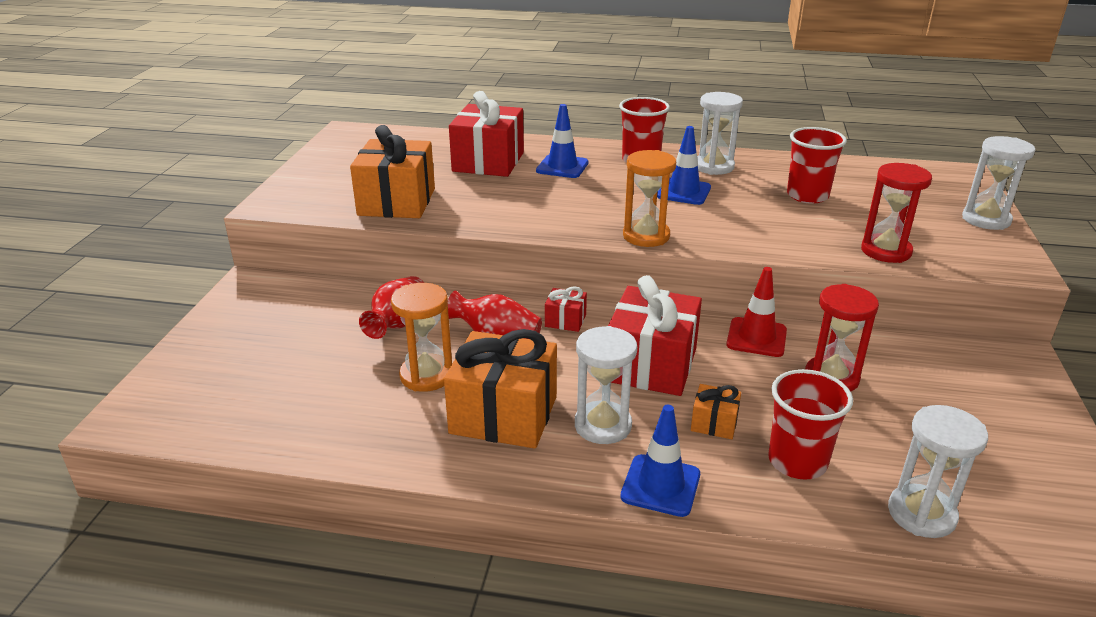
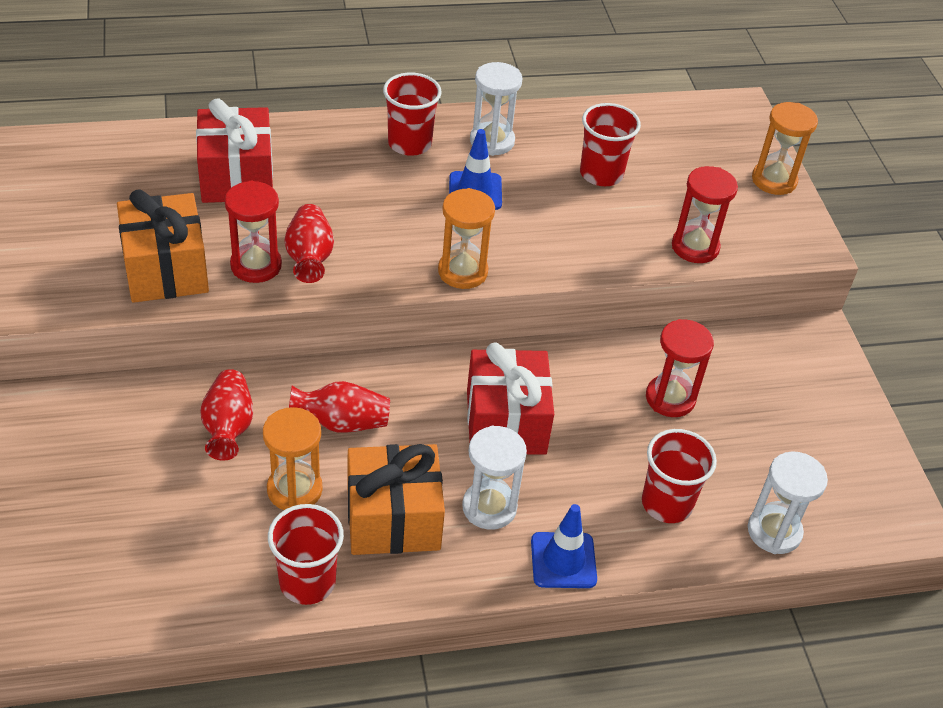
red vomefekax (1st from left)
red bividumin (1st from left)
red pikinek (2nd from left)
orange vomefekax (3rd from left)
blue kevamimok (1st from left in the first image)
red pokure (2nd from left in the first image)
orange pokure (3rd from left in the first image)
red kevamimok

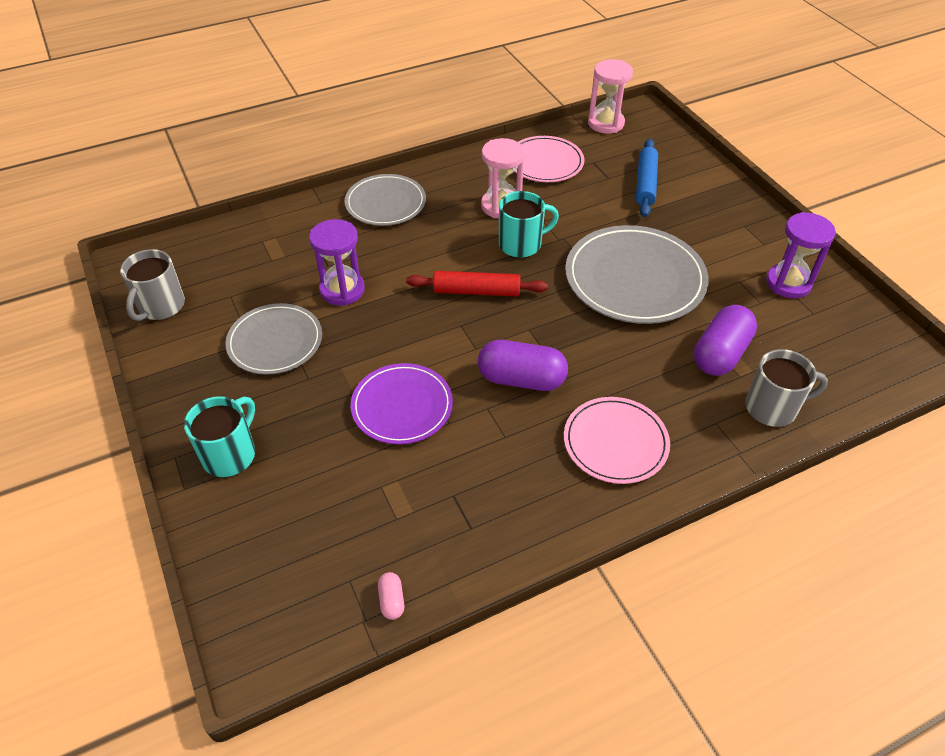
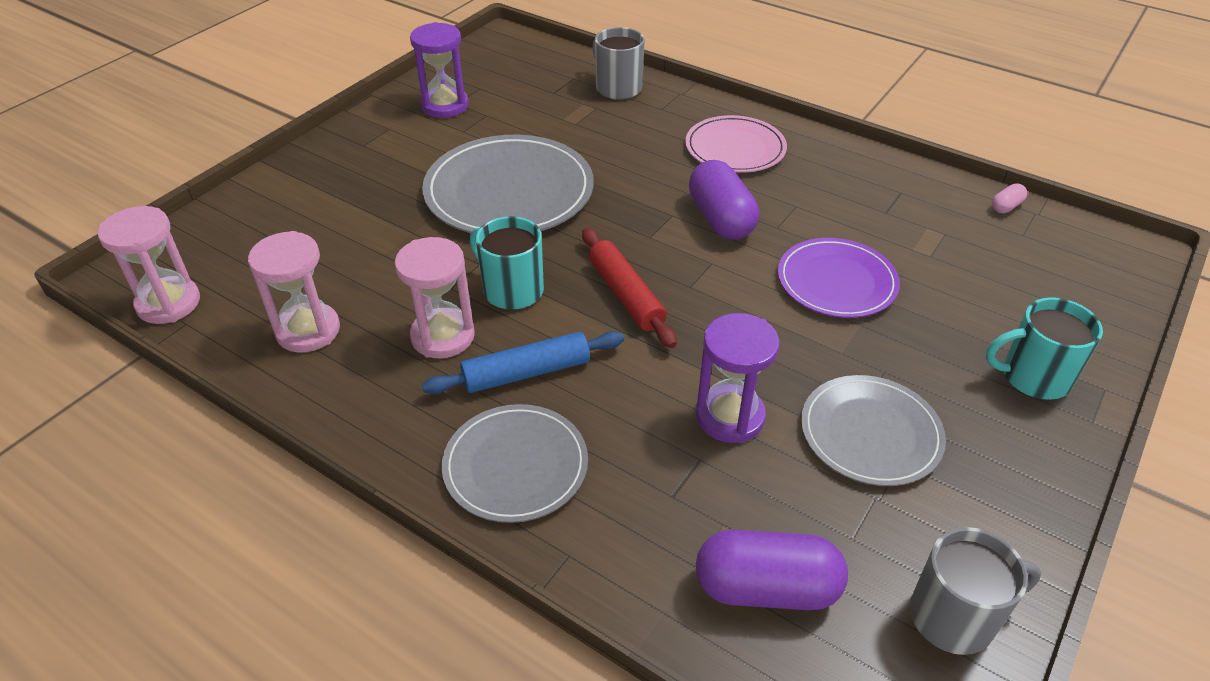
pink vomefekax (2nd from left)
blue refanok
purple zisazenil (2nd from left)

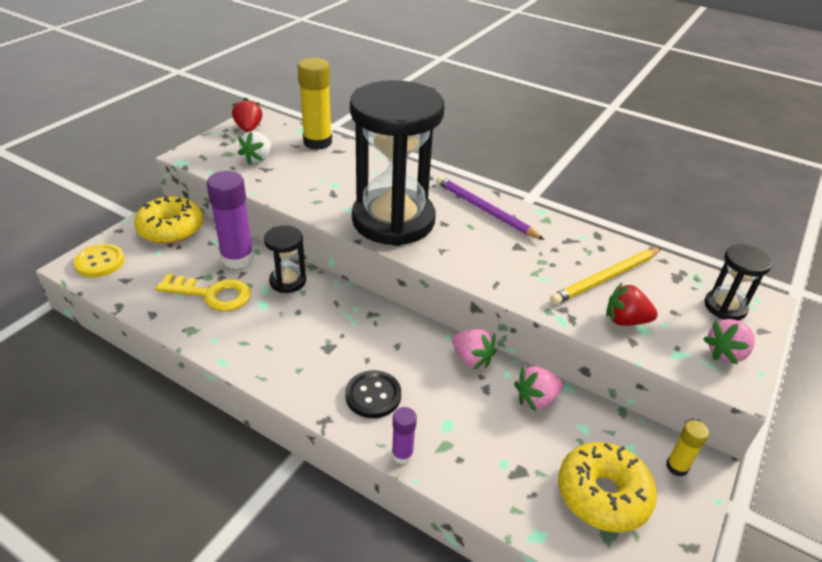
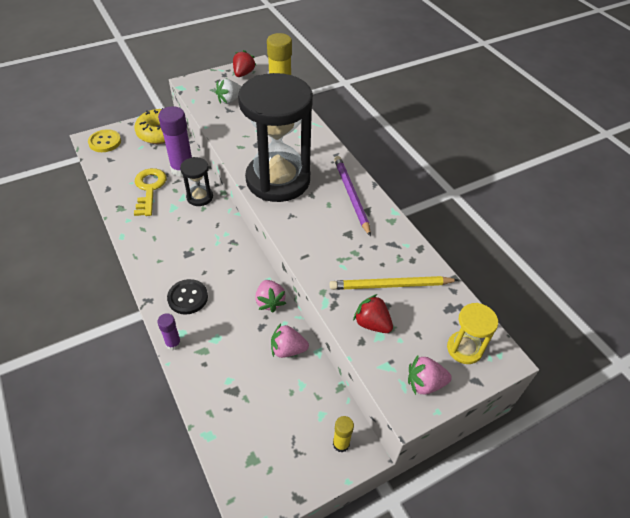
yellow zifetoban
yellow vomefekax
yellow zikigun (2nd from left in the first image)

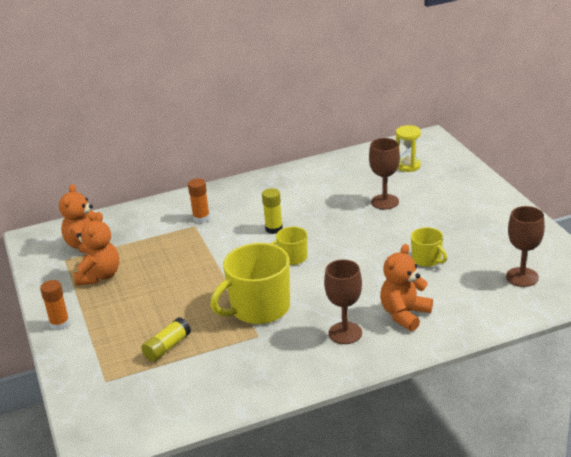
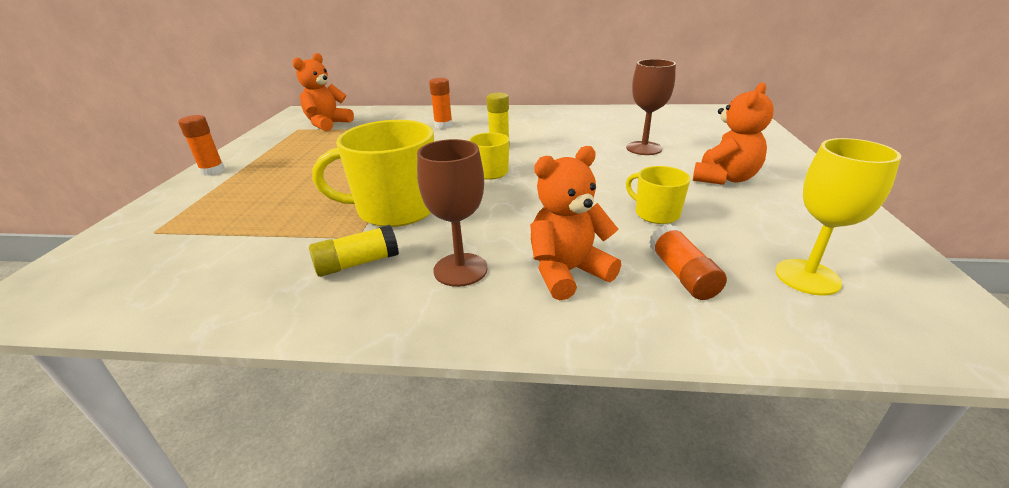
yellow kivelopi (1st from left)
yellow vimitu (3rd from left)
orange kivelopi (3rd from left)
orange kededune (3rd from left)
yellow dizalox
yellow vomefekax

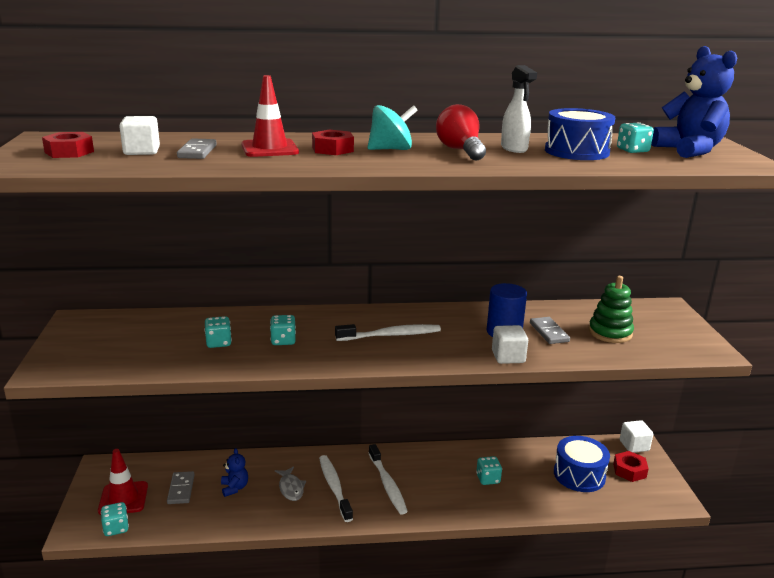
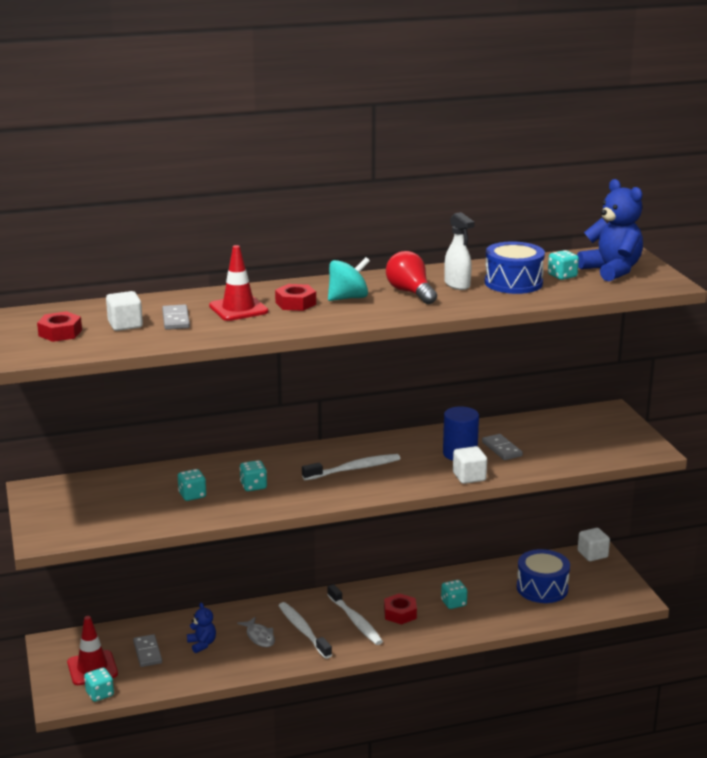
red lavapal (3rd from left)
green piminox

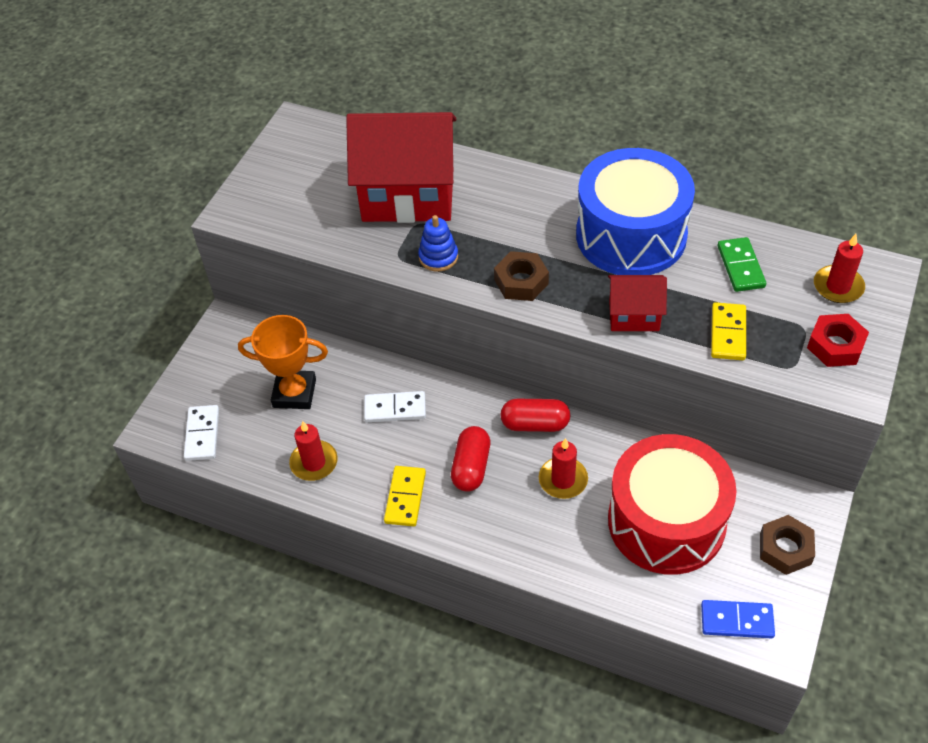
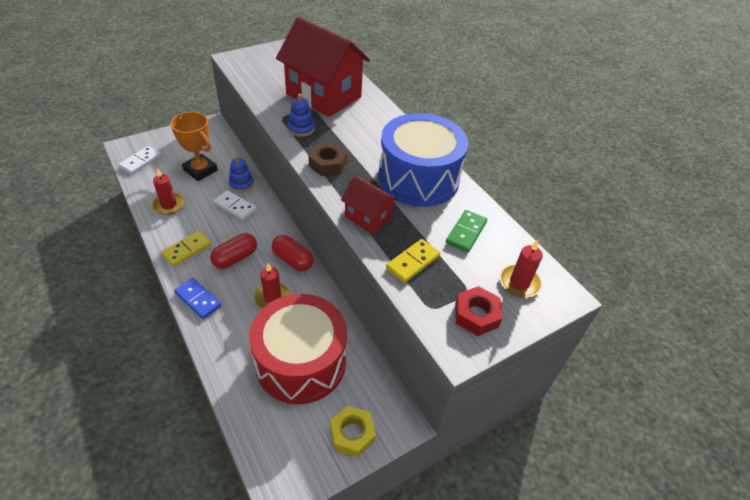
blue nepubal
blue piminox (1st from left)
yellow lavapal

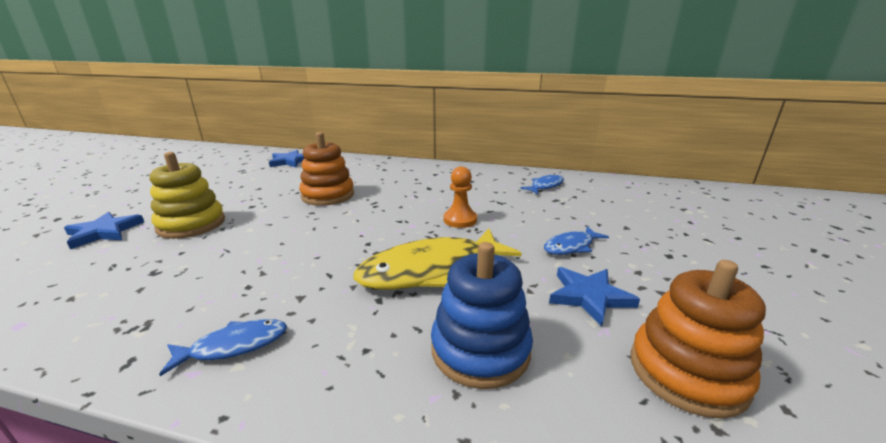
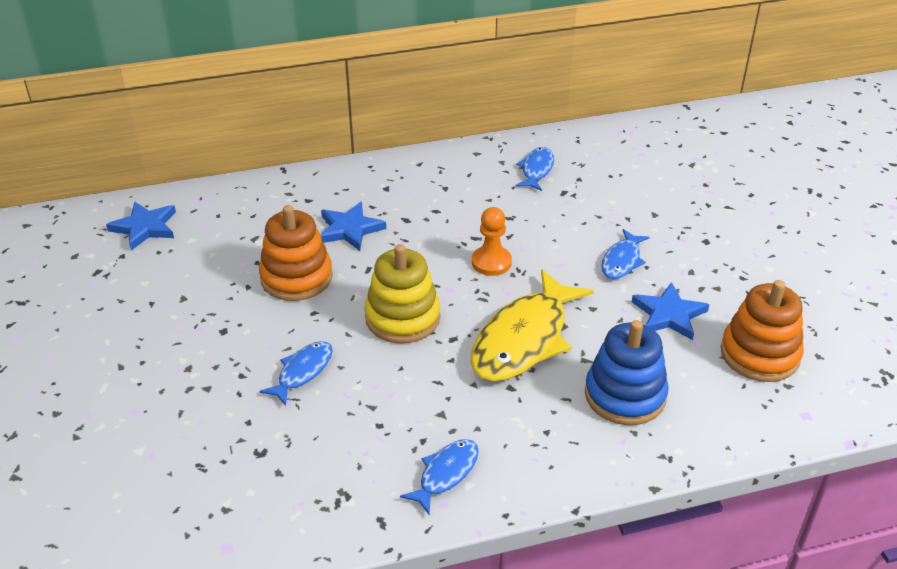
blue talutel (1st from left)
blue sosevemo (2nd from left)
yellow piminox

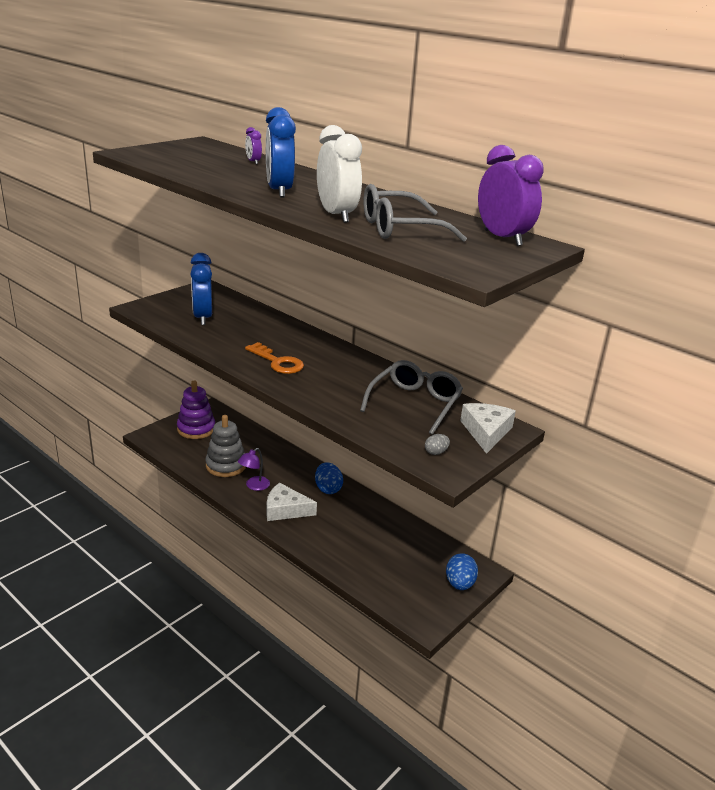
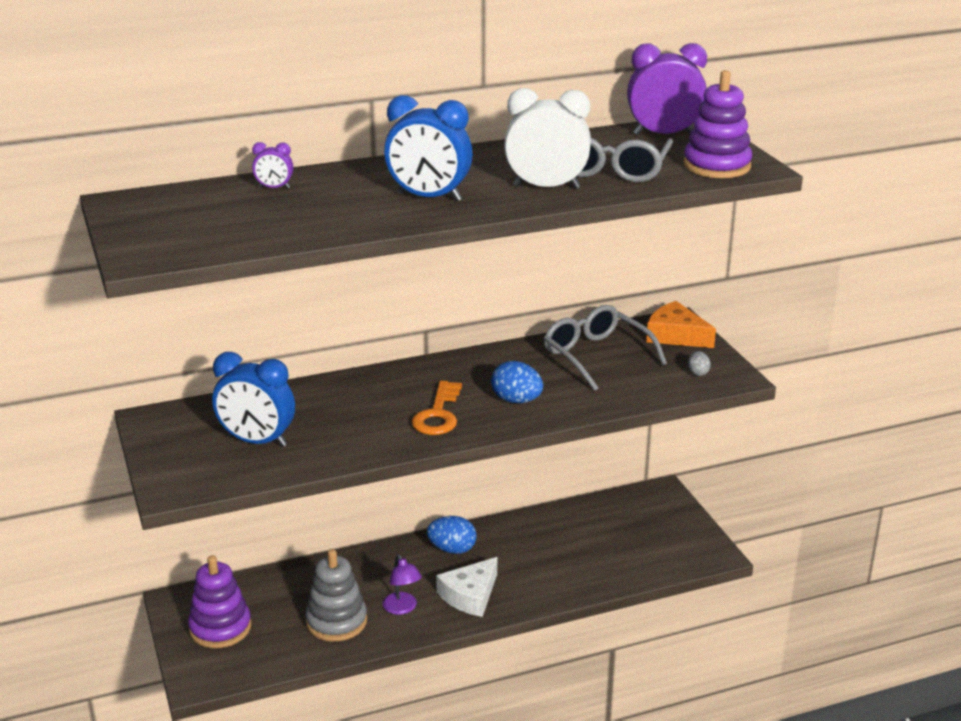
orange zifetoban
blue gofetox (2nd from left)
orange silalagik
purple piminox (2nd from left)

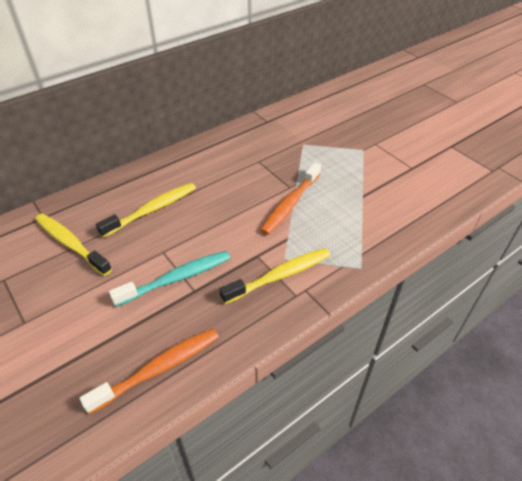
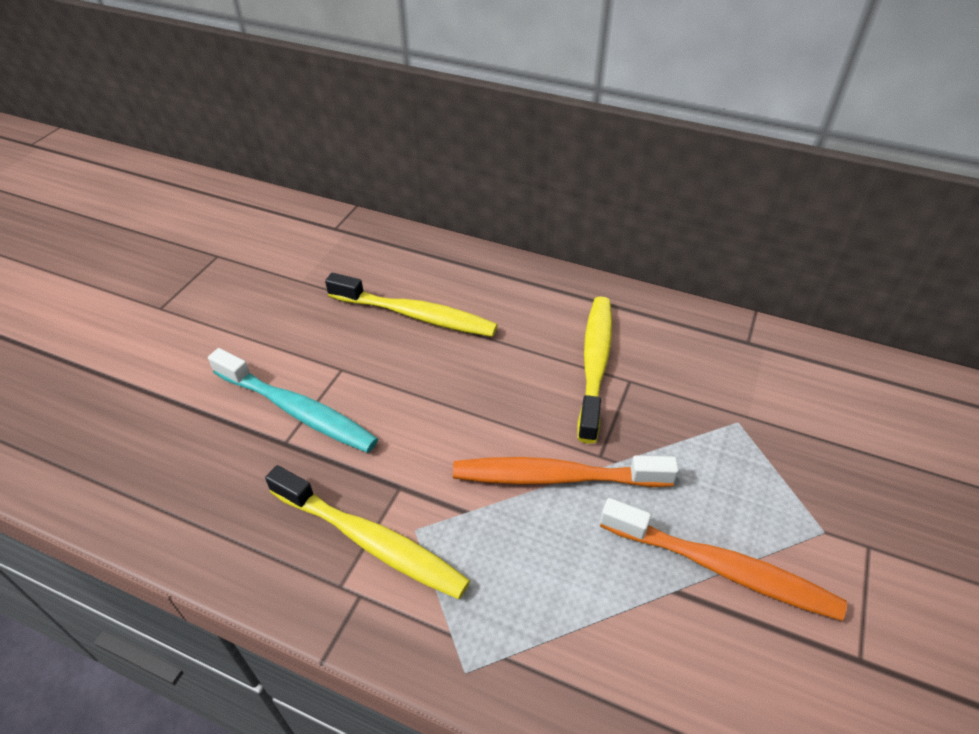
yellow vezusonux (3rd from left)
orange vezusonux (2nd from left)

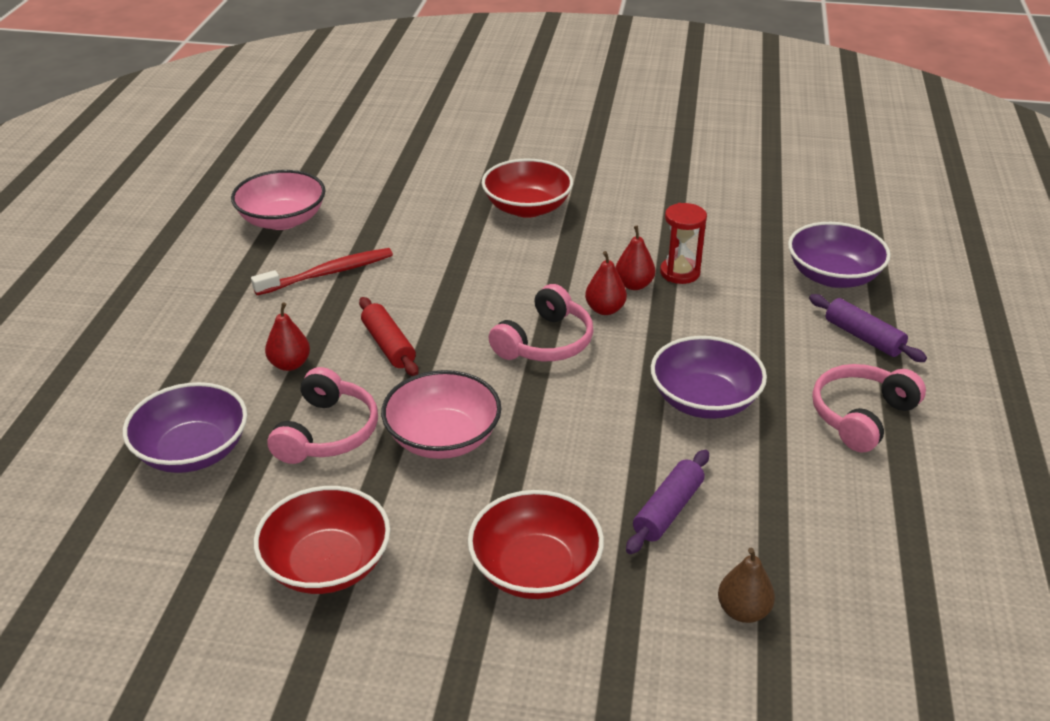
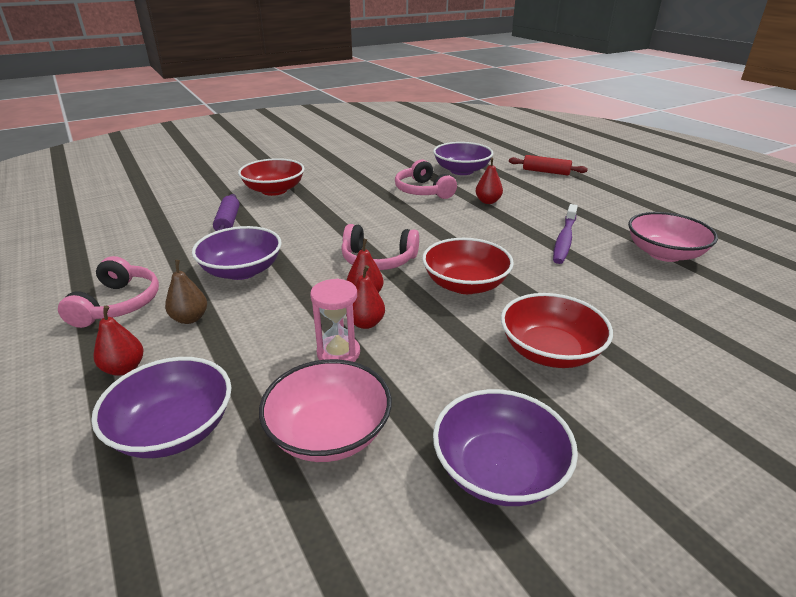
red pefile (1st from left)
brown pefile
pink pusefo (1st from left)
pink vomefekax
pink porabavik (2nd from left)
red pusefo (2nd from left)
purple pusefo (4th from left)
red refanok
purple vezusonux

